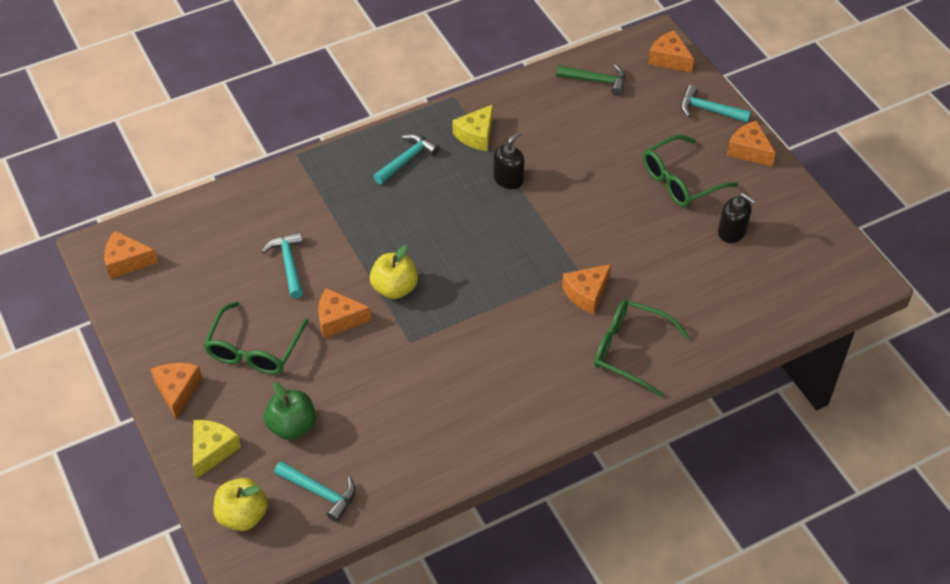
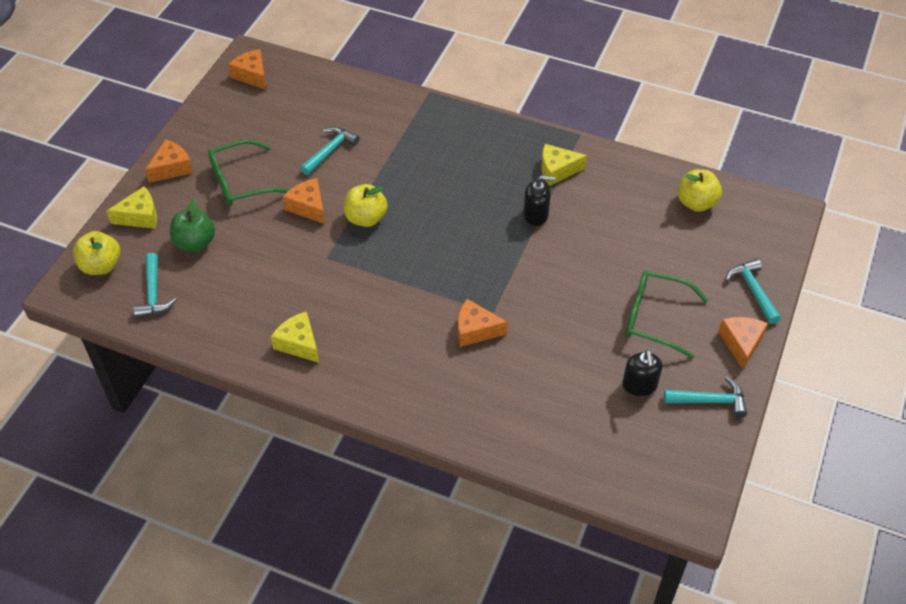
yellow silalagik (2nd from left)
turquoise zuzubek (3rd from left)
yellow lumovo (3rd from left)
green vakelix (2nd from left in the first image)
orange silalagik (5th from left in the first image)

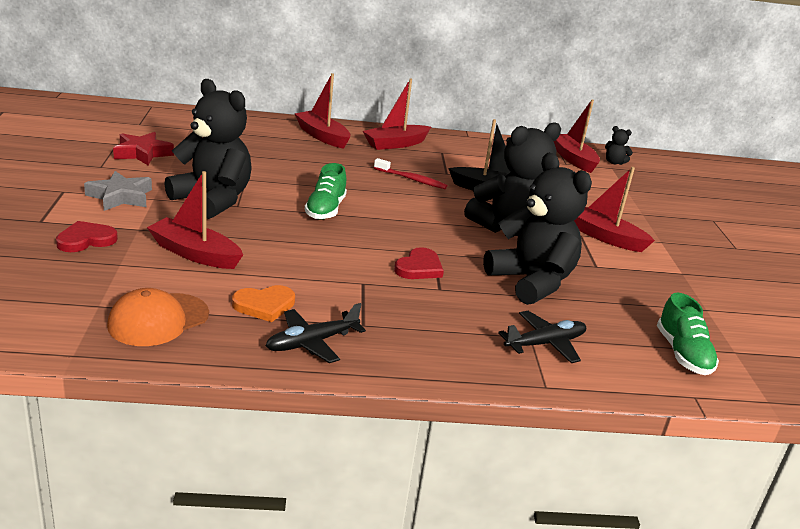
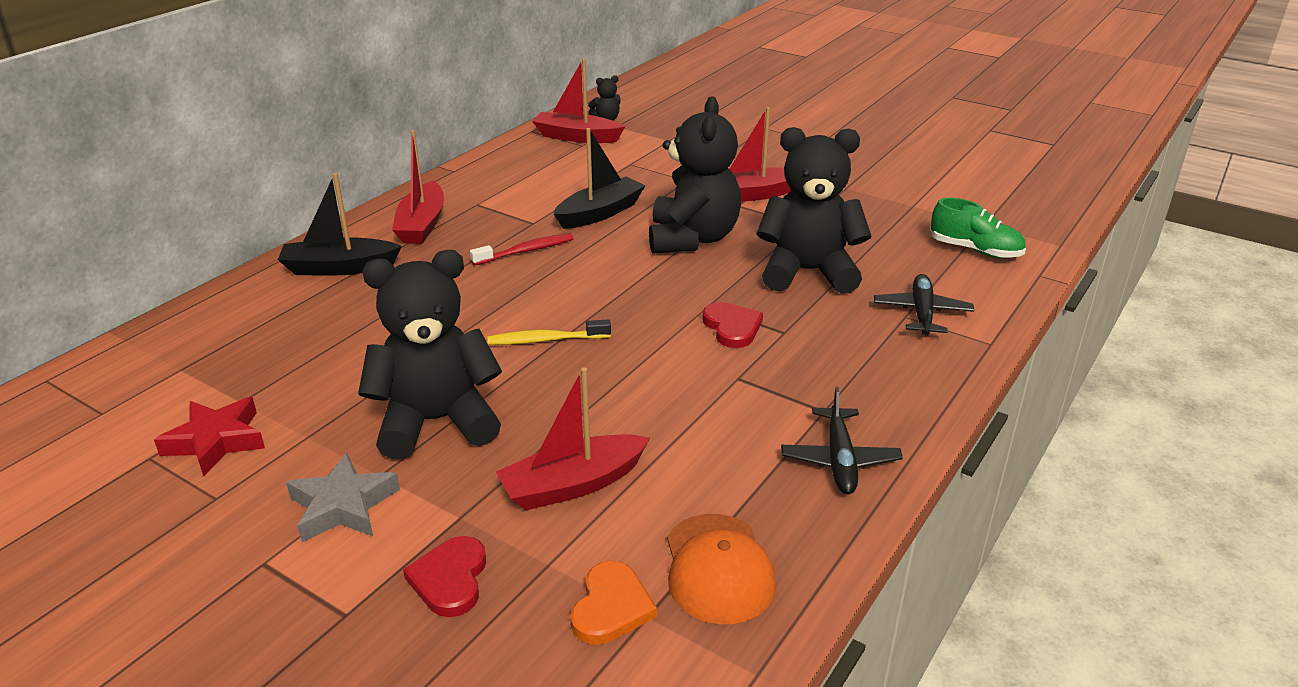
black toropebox (1st from left)
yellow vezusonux
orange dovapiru

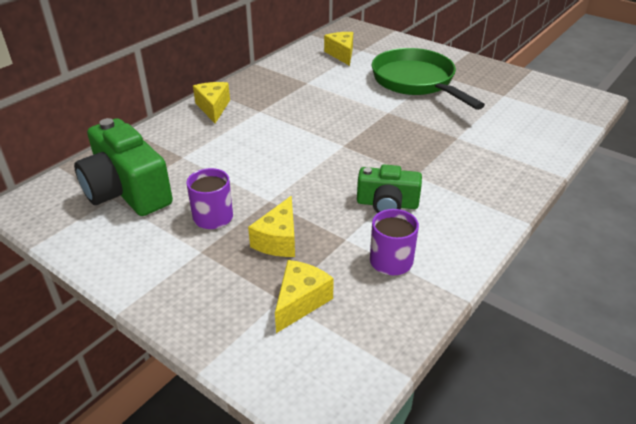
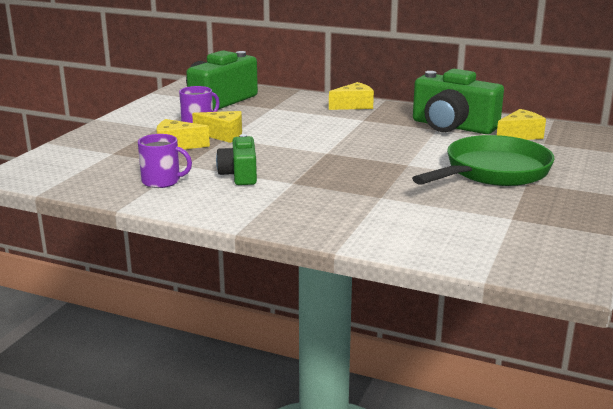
yellow silalagik (2nd from left)
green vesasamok (3rd from left)

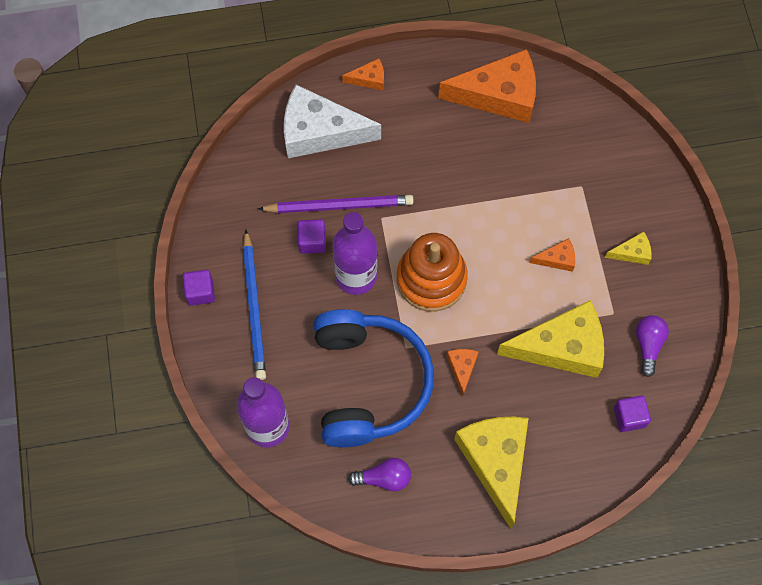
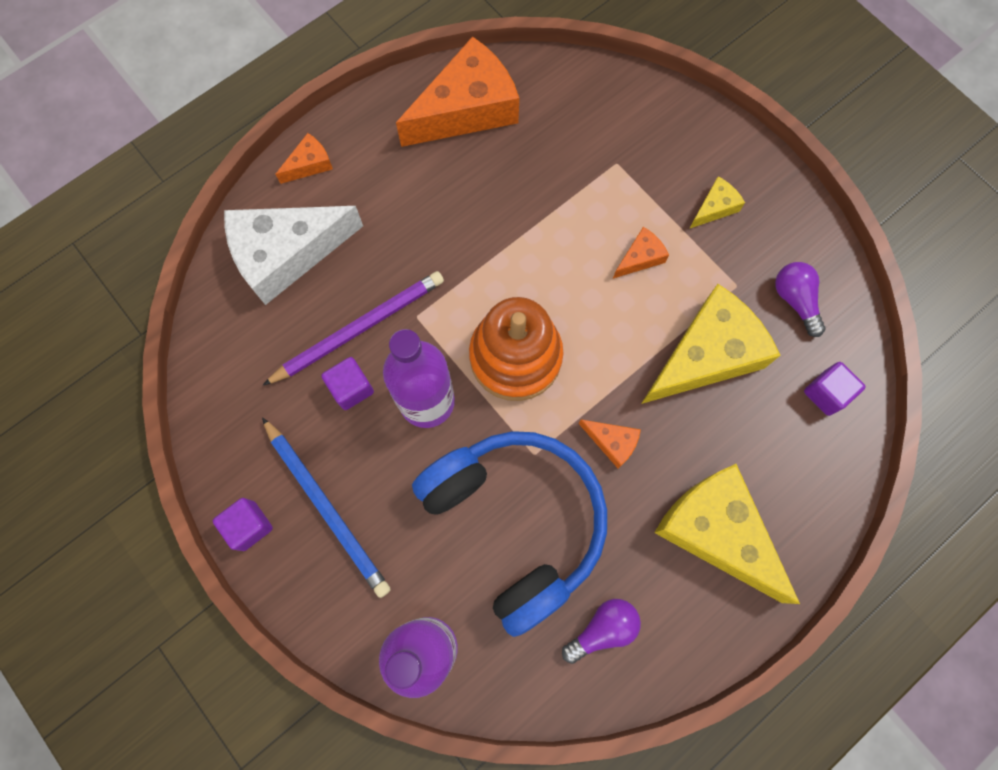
orange silalagik (3rd from left)

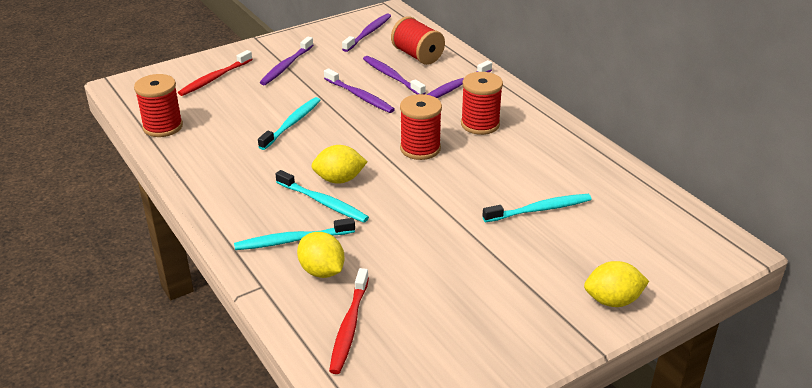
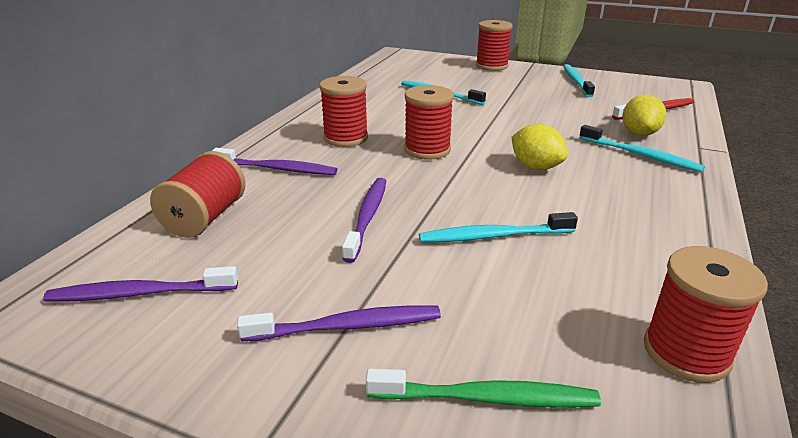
green vezusonux
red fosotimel (4th from left)
turquoise vezusonux (3rd from left)
purple vezusonux (4th from left in the first image)

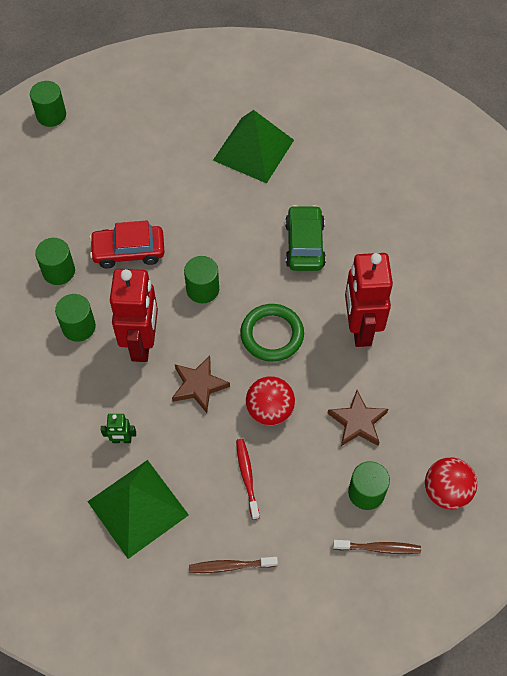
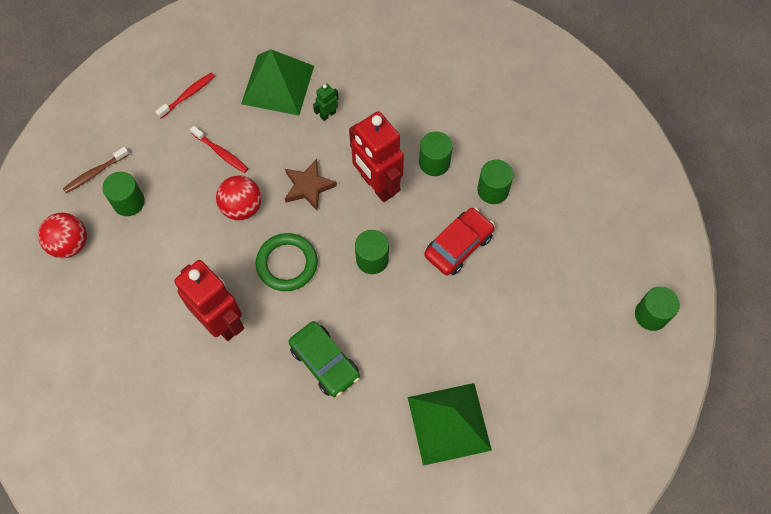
red vezusonux (1st from left)
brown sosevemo (2nd from left in the first image)

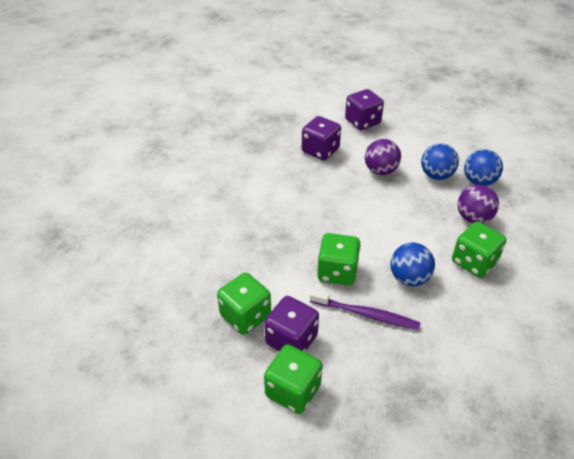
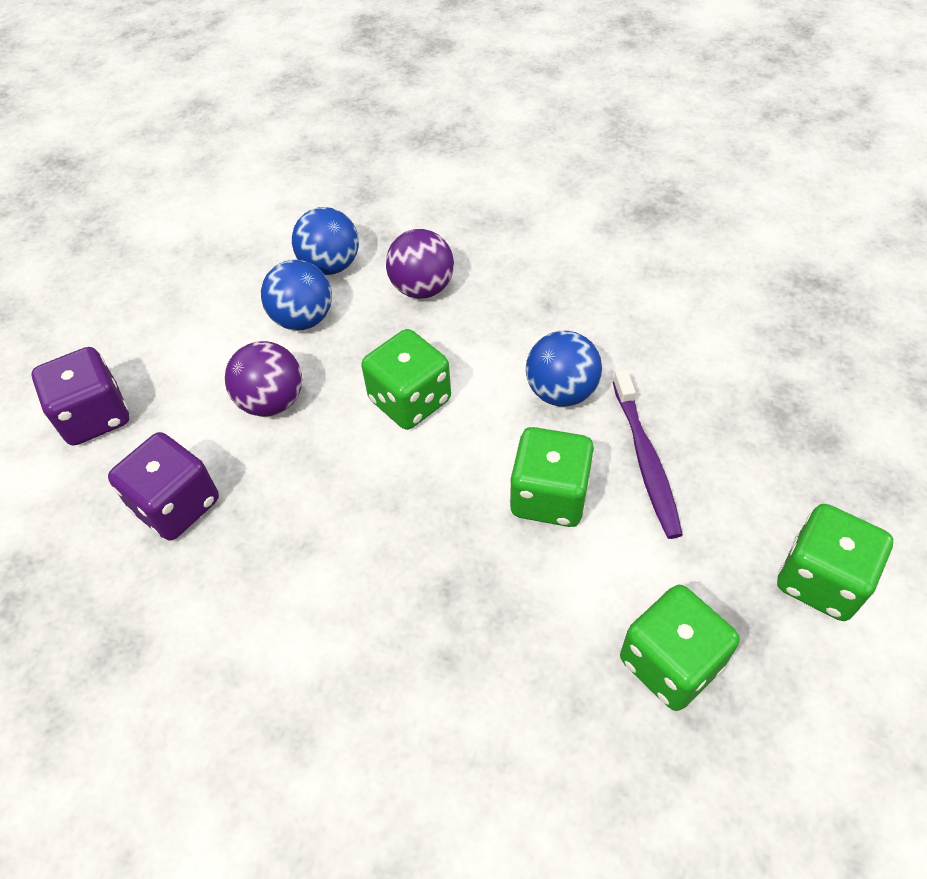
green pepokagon (1st from left)
purple vezusonux
purple pepokagon (1st from left in the first image)

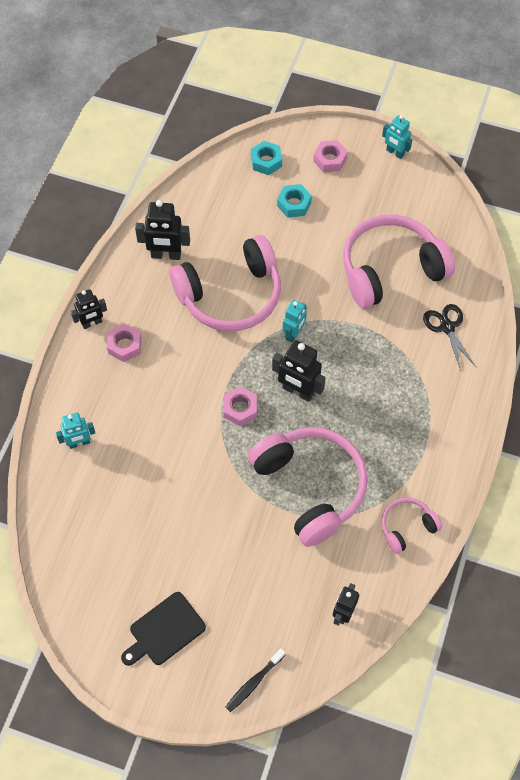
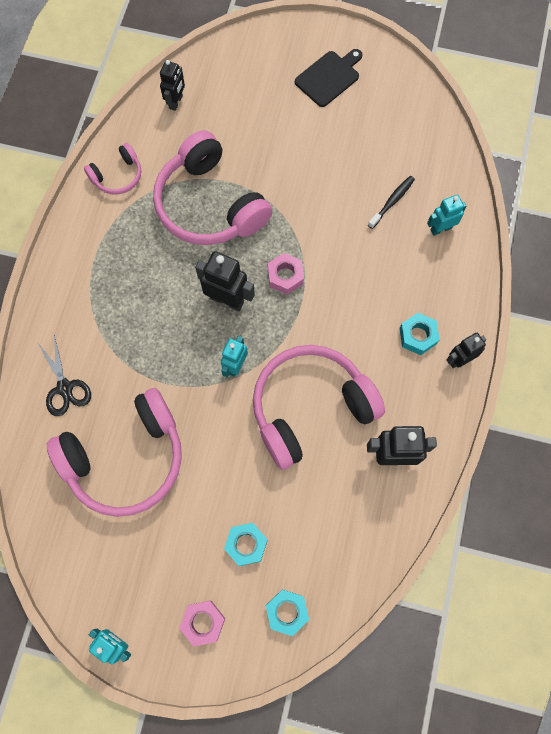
black vezusonux
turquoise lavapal (3rd from left)

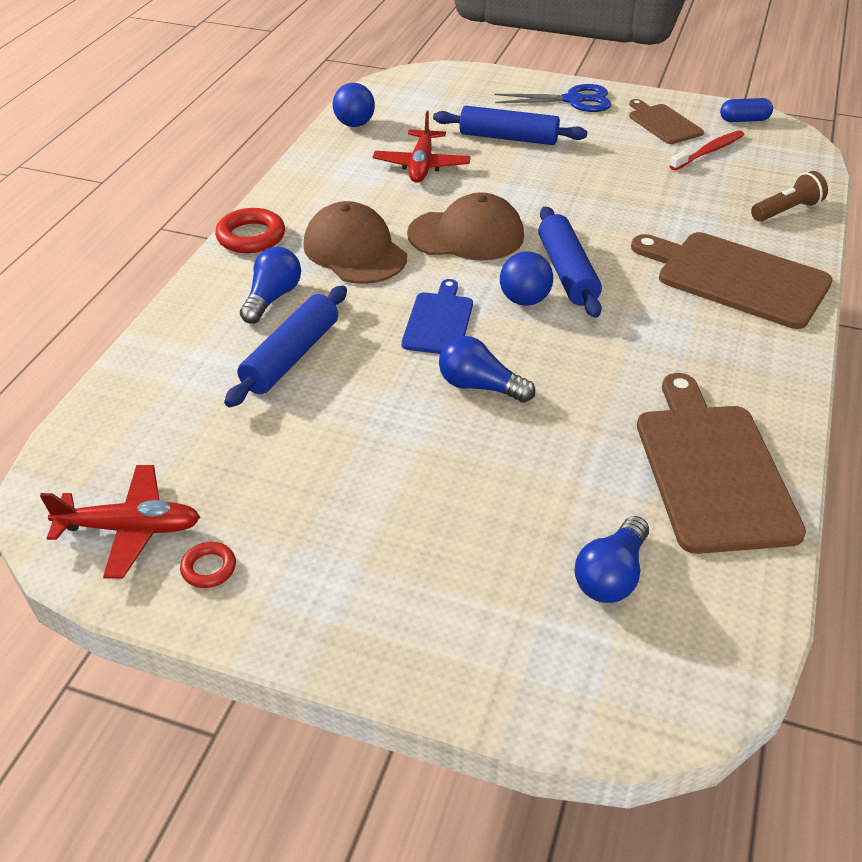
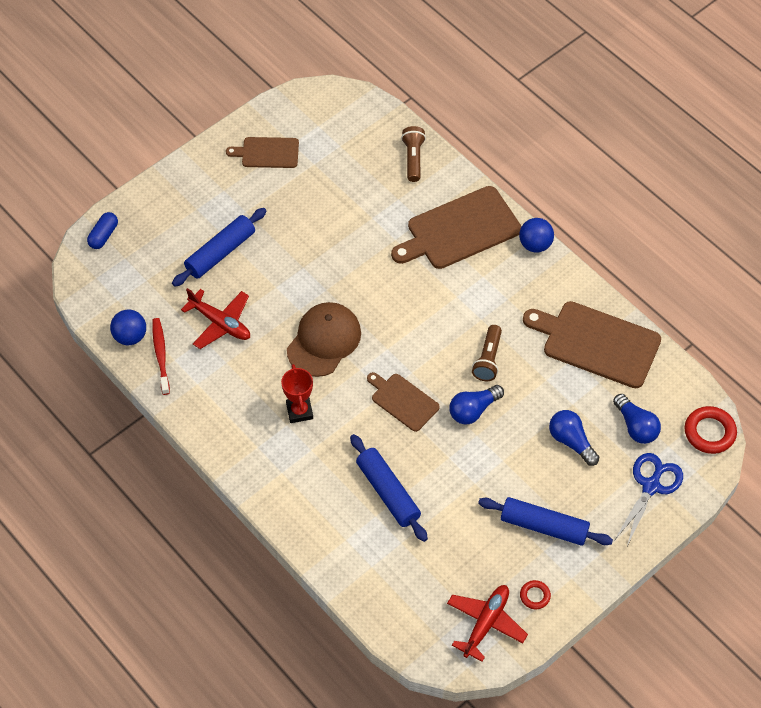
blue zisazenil
red vezusonux
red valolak
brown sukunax (2nd from left)
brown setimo (2nd from left)
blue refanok (3rd from left)
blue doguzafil (2nd from left)
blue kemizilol (2nd from left)
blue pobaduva
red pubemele (2nd from left)

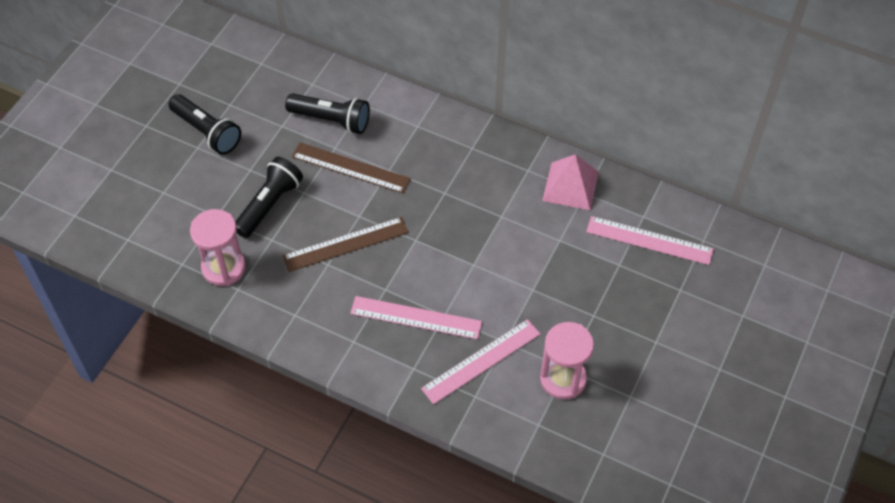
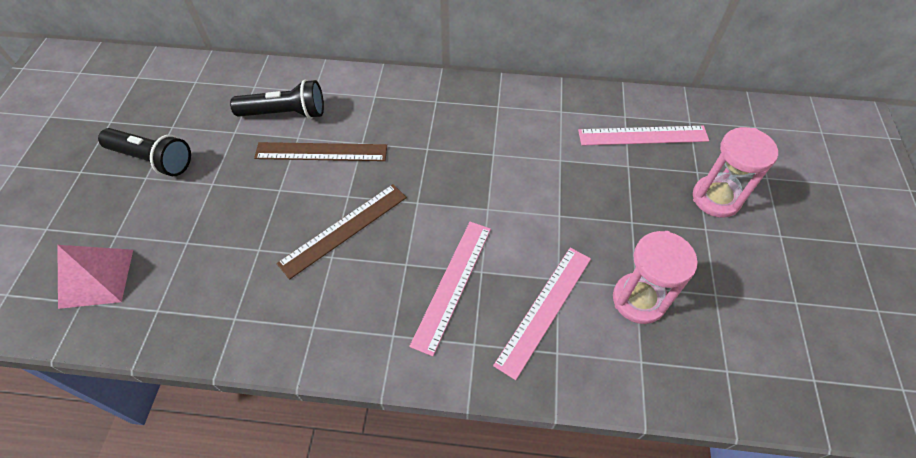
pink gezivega
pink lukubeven (1st from left)
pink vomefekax (2nd from left)
black setimo (2nd from left in the first image)

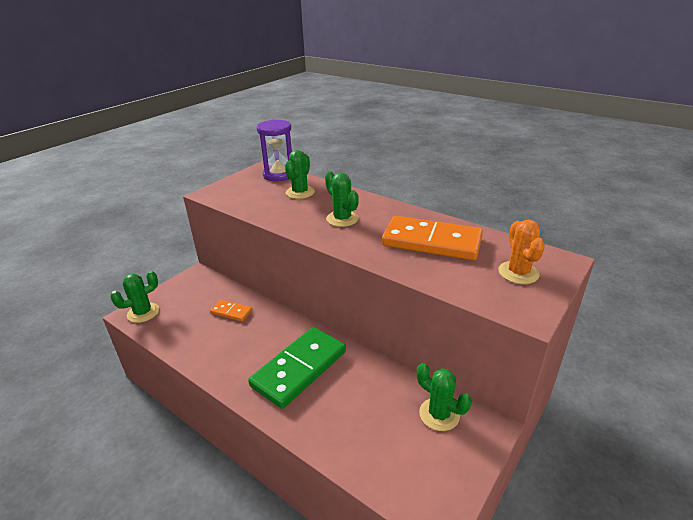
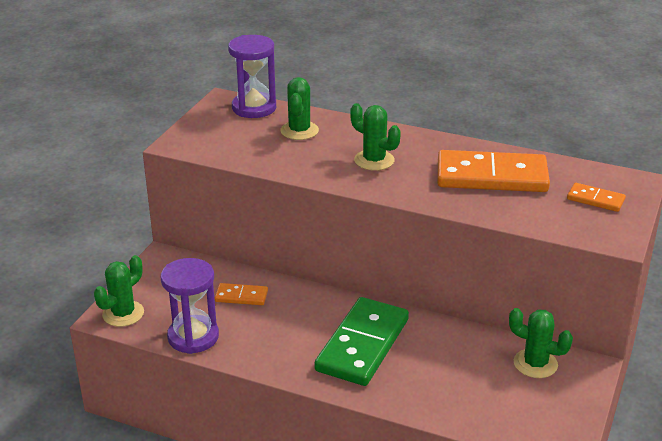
purple vomefekax (1st from left)
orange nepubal (3rd from left)

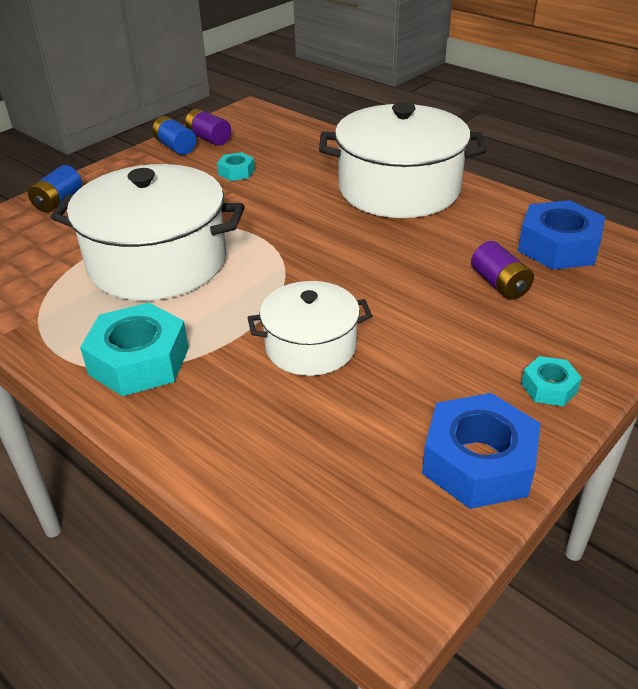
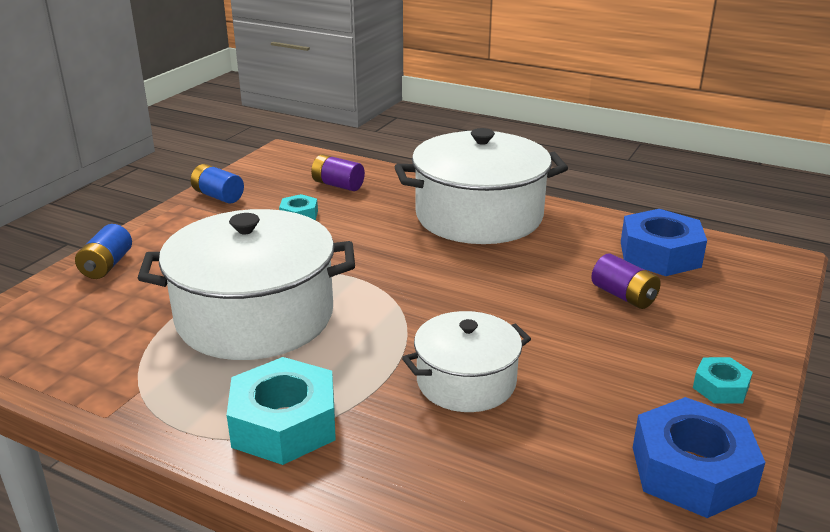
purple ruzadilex (1st from left)

